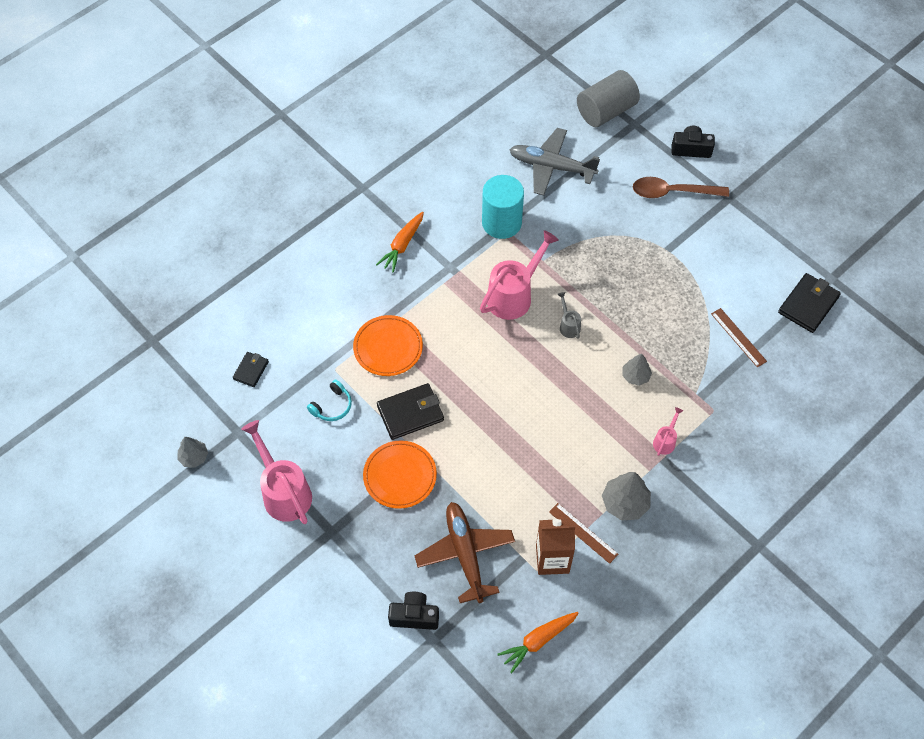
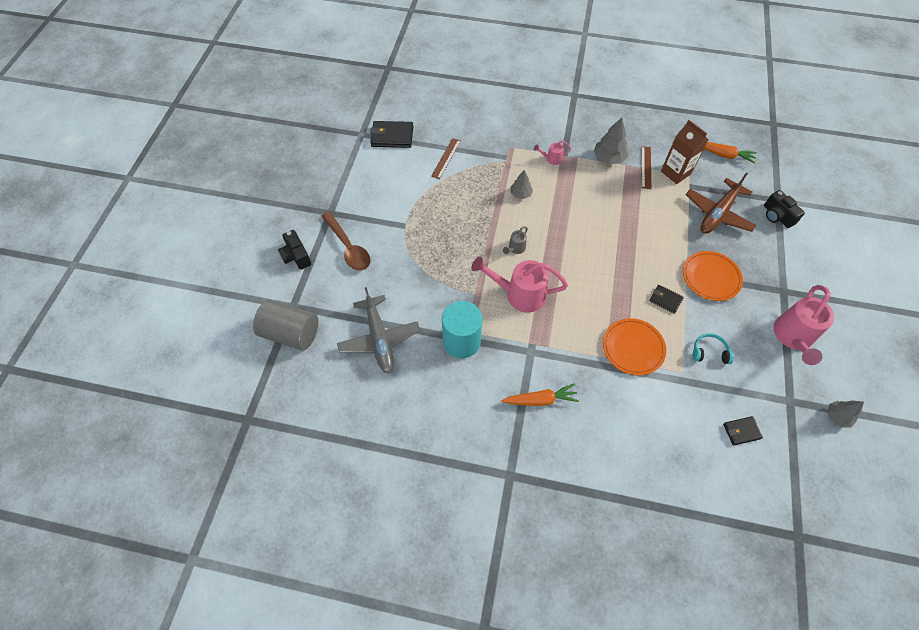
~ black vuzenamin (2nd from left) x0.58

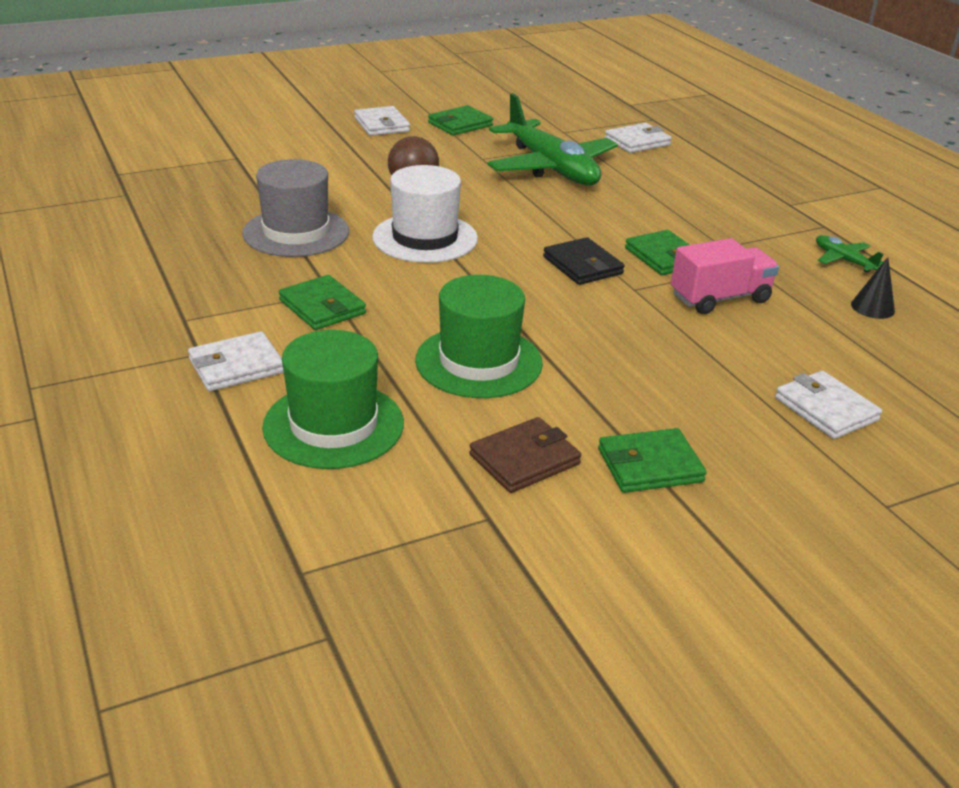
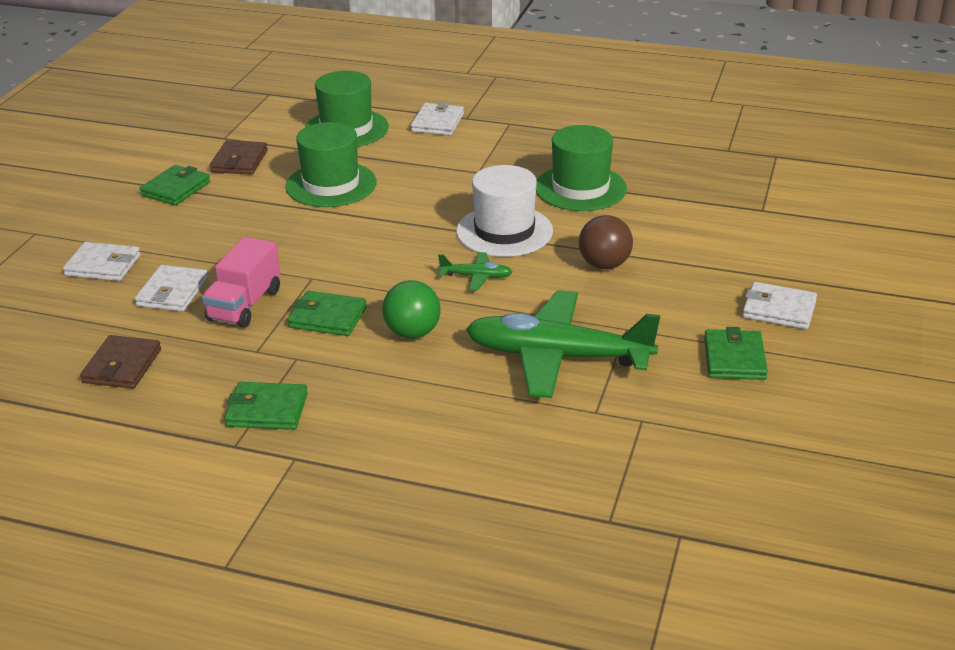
~ white vuzenamin (3rd from left in the first image) to white vuzenamin (2nd from left)
~ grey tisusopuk to green tisusopuk (3rd from left)
~ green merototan (2nd from left in the first image) to green merototan (1st from left)
- black vuzenamin
~ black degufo to brown vuzenamin (1st from left)
~ green vuzenamin (1st from left in the first image) to green vuzenamin (2nd from left)
+ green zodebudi

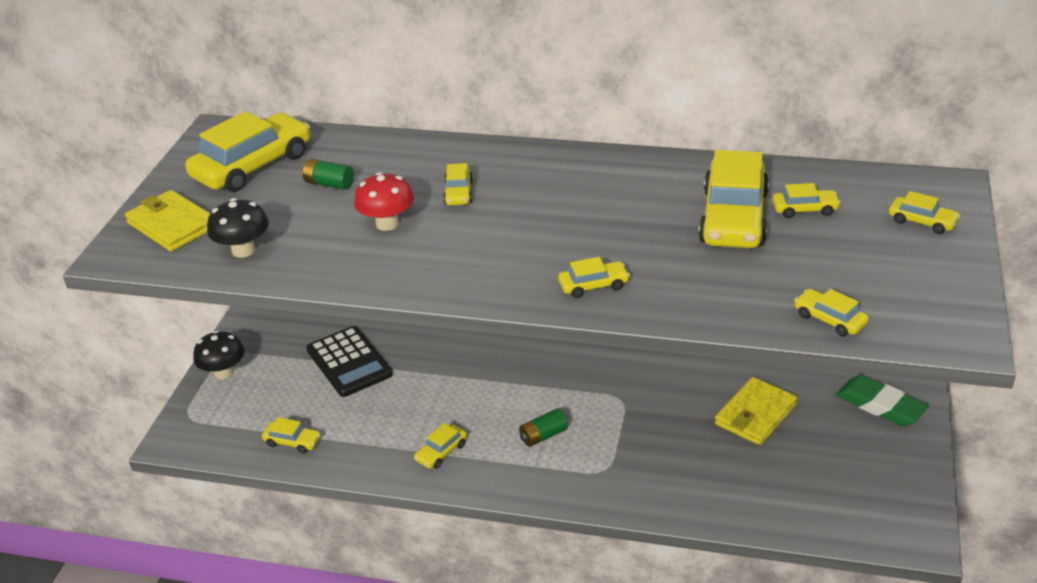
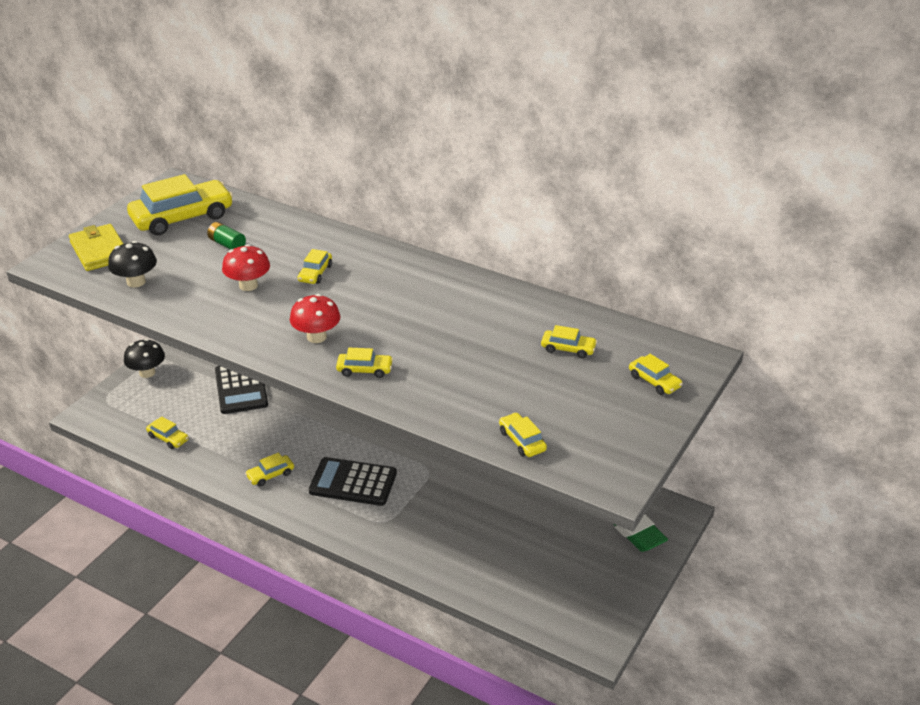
- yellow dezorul (6th from left)
- yellow vuzenamin (2nd from left)
~ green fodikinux (2nd from left) to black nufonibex (2nd from left)
+ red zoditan (2nd from left)

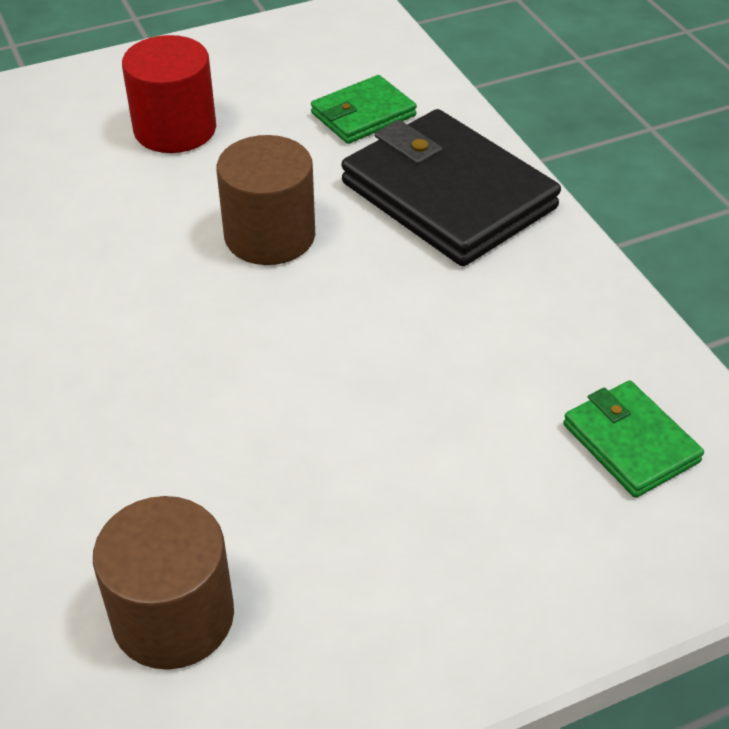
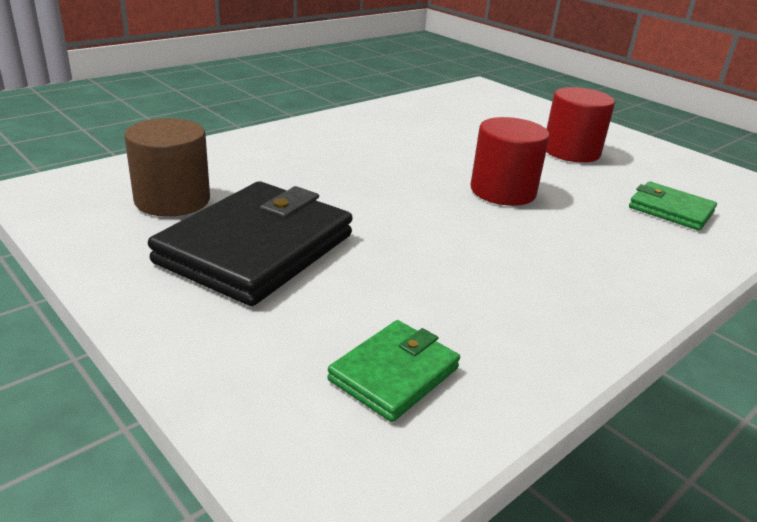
~ black vuzenamin
~ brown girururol (2nd from left) to red girururol (1st from left)

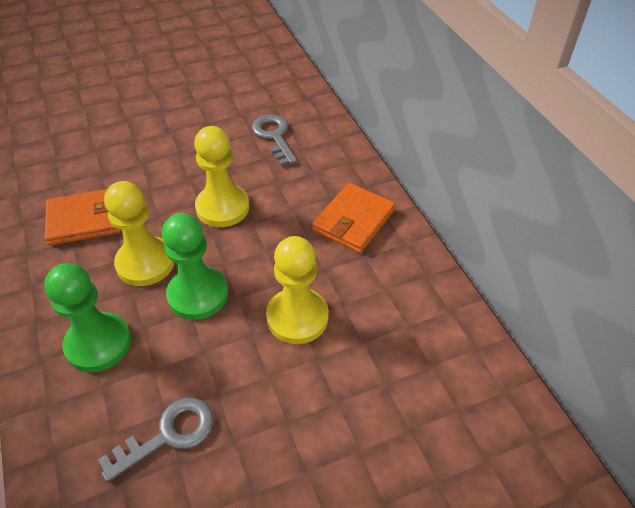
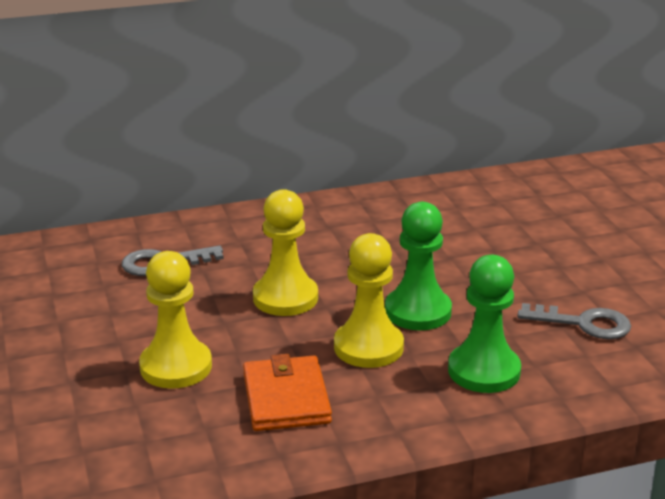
- orange vuzenamin (2nd from left)
~ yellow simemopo (3rd from left in the first image) to yellow simemopo (1st from left)
~ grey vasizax (1st from left in the first image) 135 degrees clockwise

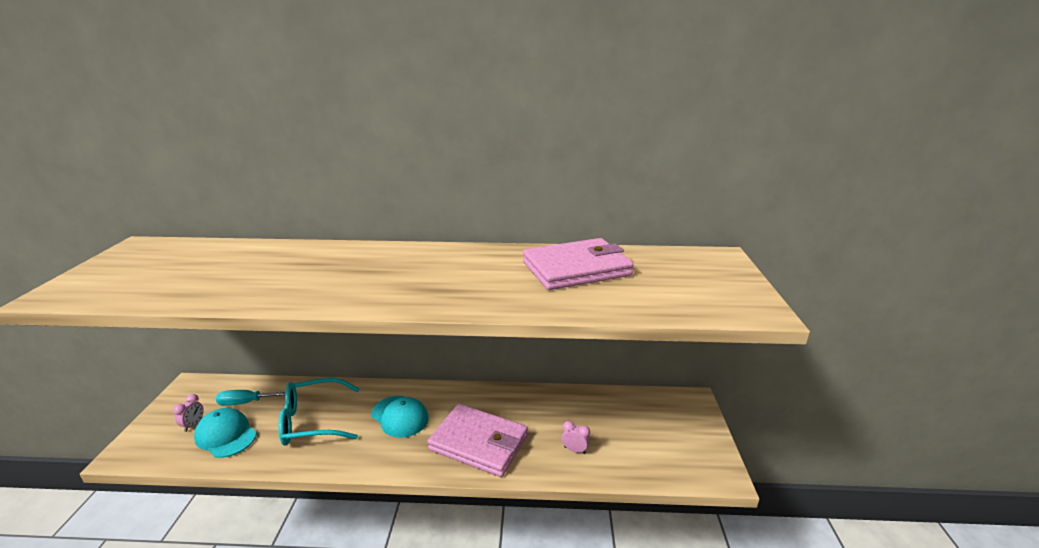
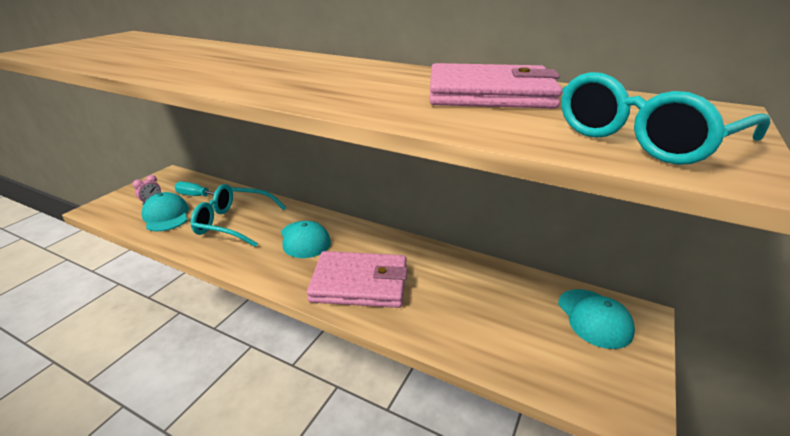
~ pink vuzenamin (1st from left) 45 degrees counterclockwise
- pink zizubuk (2nd from left)
+ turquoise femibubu (2nd from left)
+ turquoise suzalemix (3rd from left)

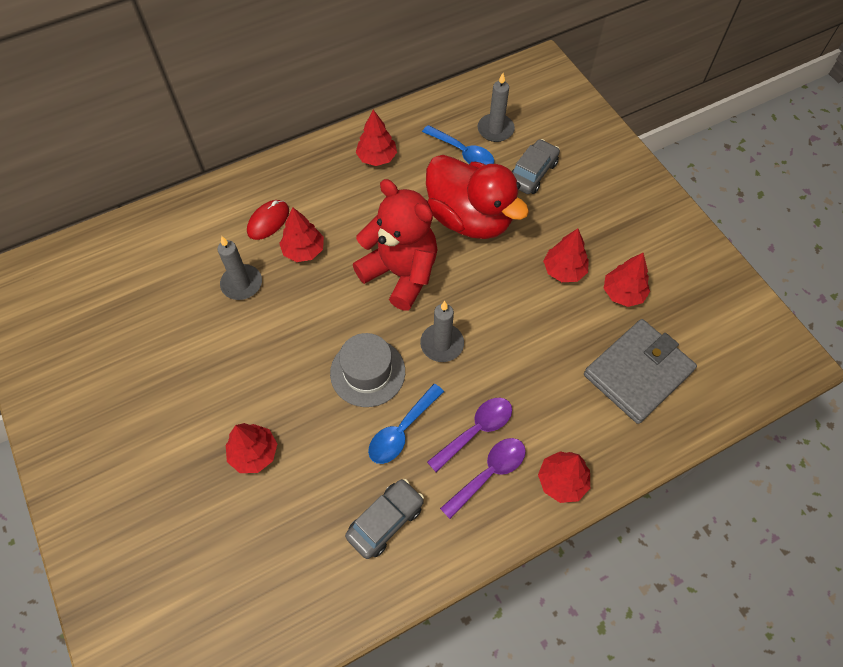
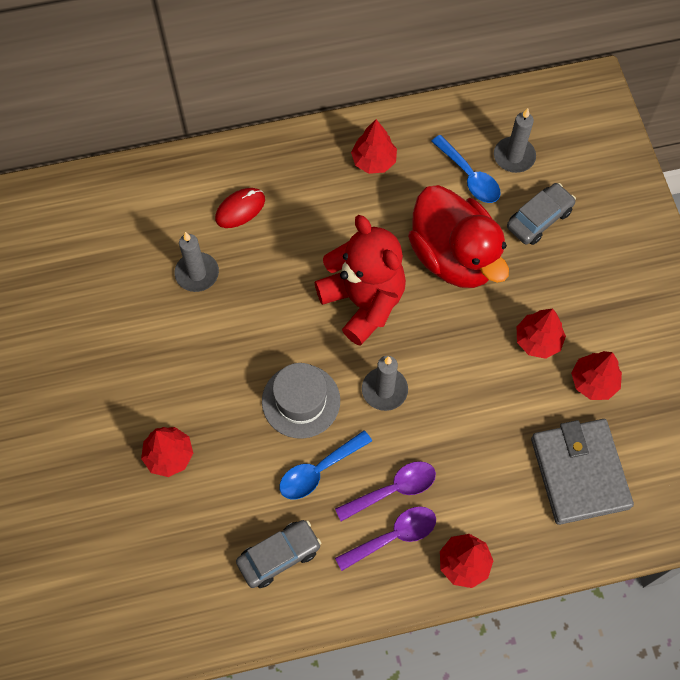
- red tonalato (2nd from left)
~ grey vuzenamin 75 degrees counterclockwise

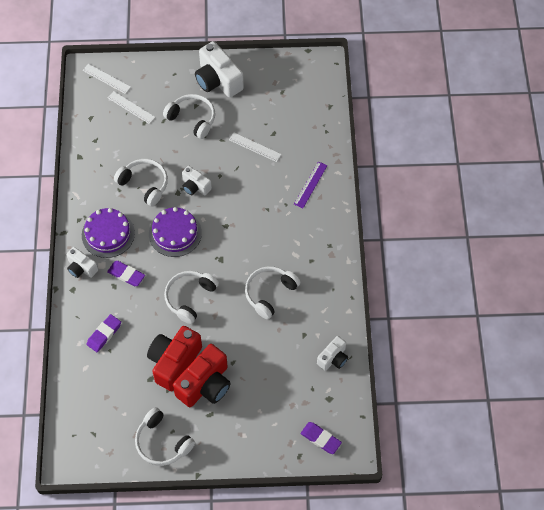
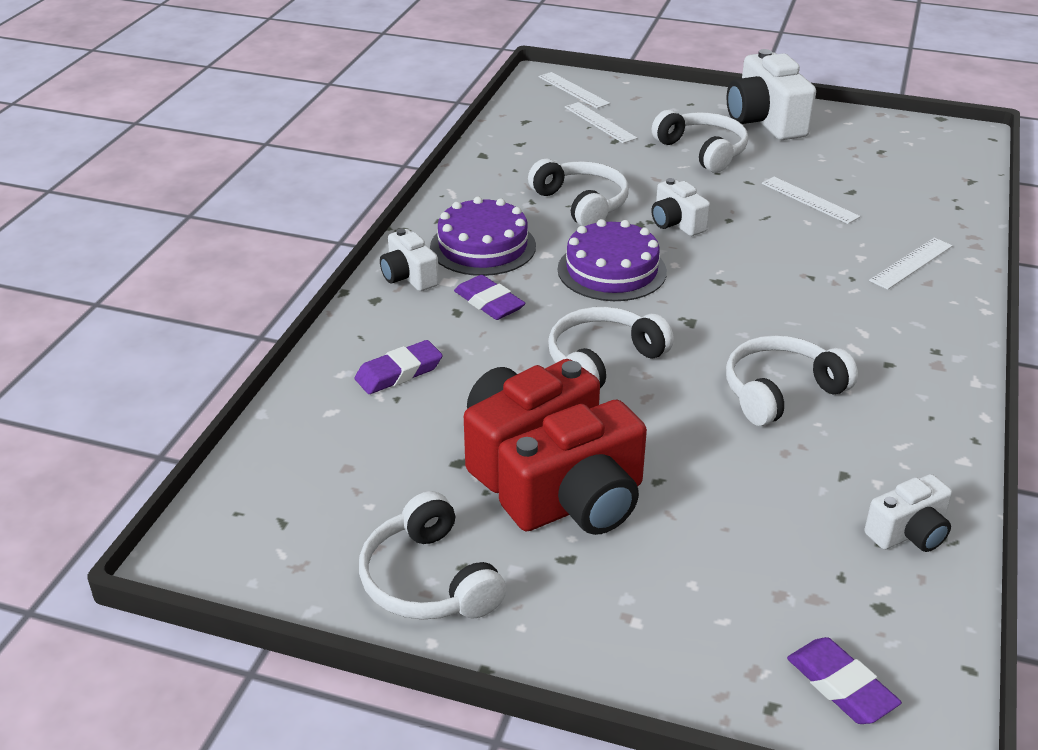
~ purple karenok to white karenok (4th from left)

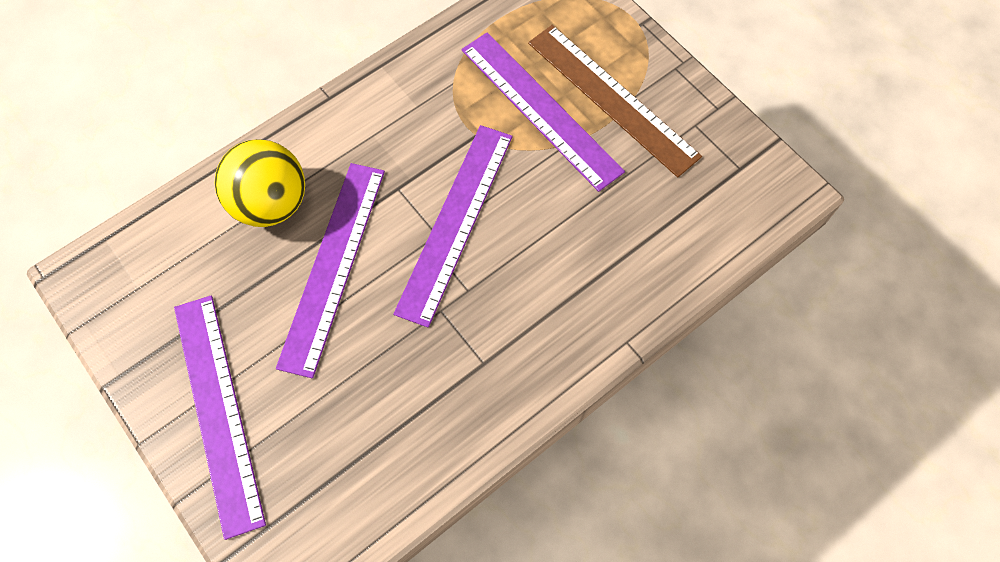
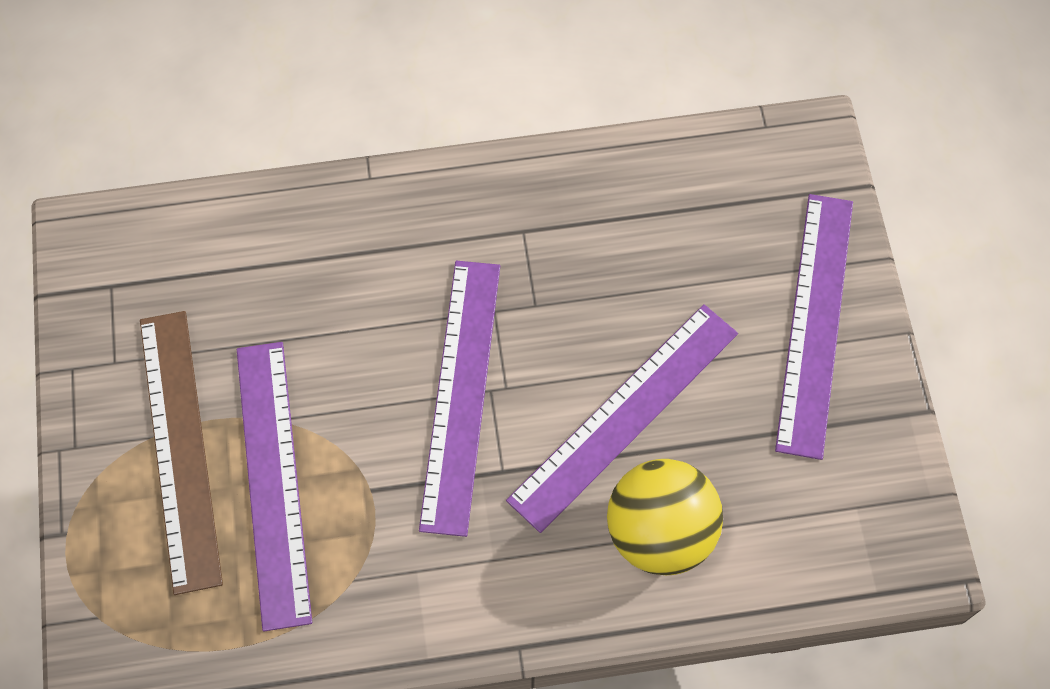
~ purple karenok (3rd from left in the first image) 45 degrees counterclockwise

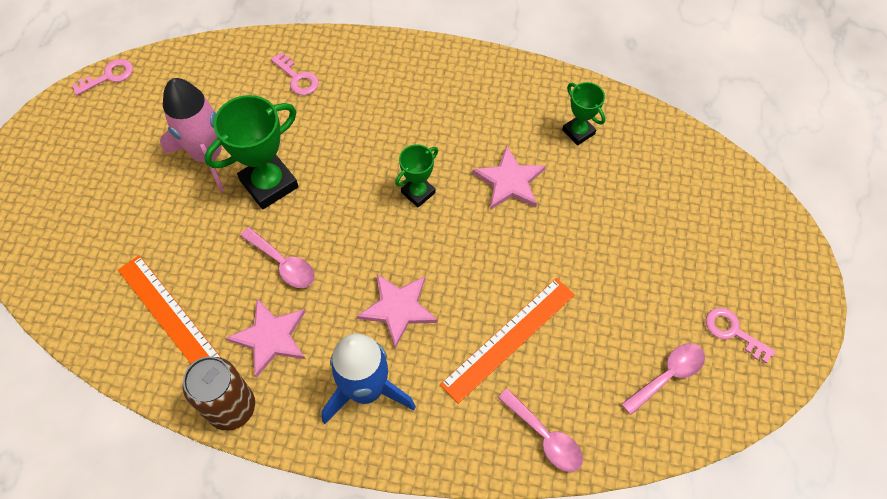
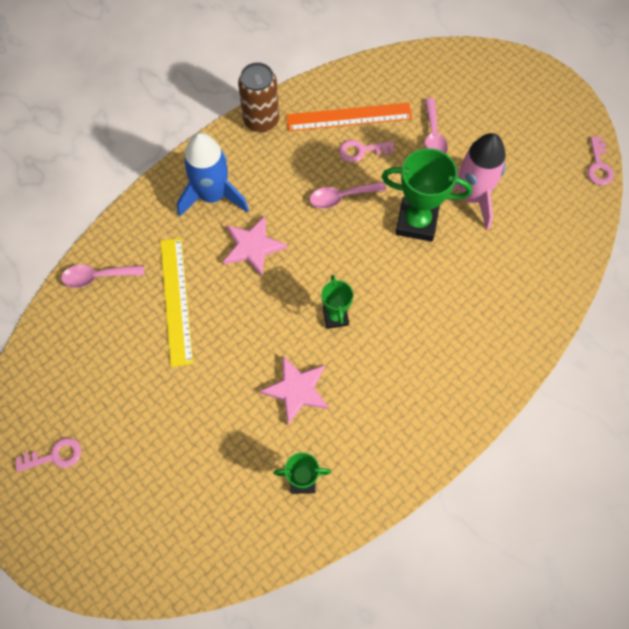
~ pink vasizax (2nd from left)
~ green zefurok (1st from left in the first image) 75 degrees counterclockwise
~ orange karenok (2nd from left) to yellow karenok
- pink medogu (1st from left)
~ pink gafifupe (3rd from left)

